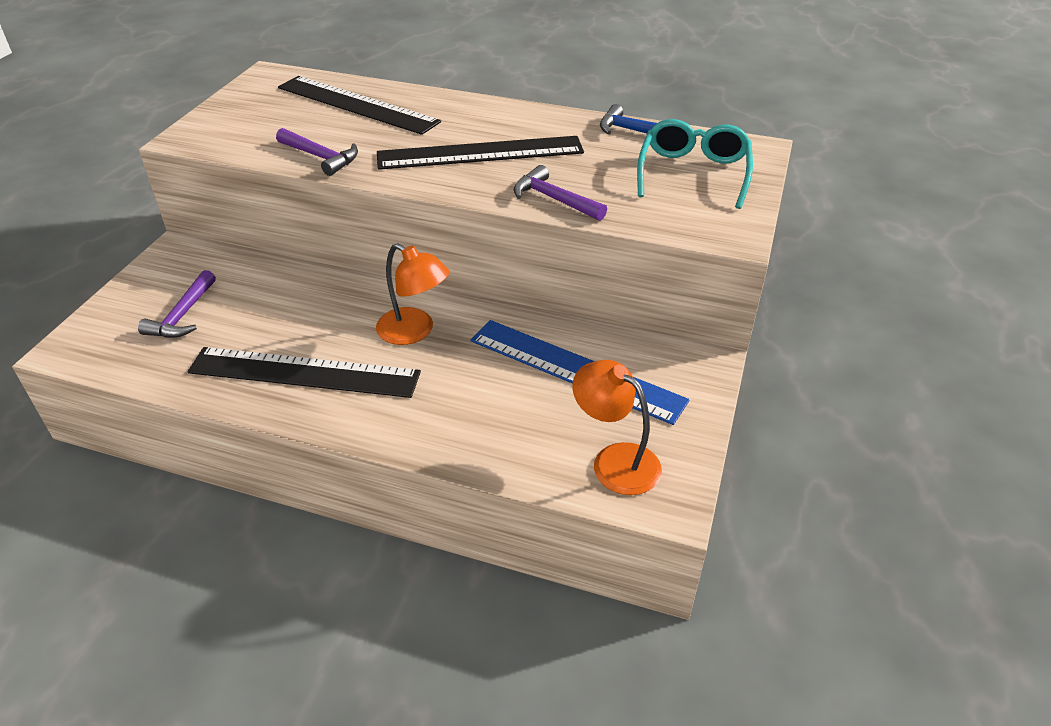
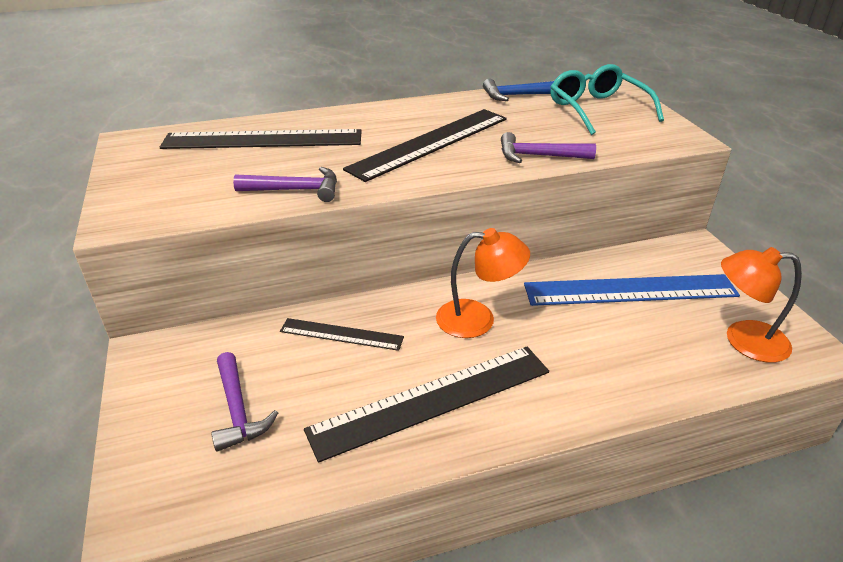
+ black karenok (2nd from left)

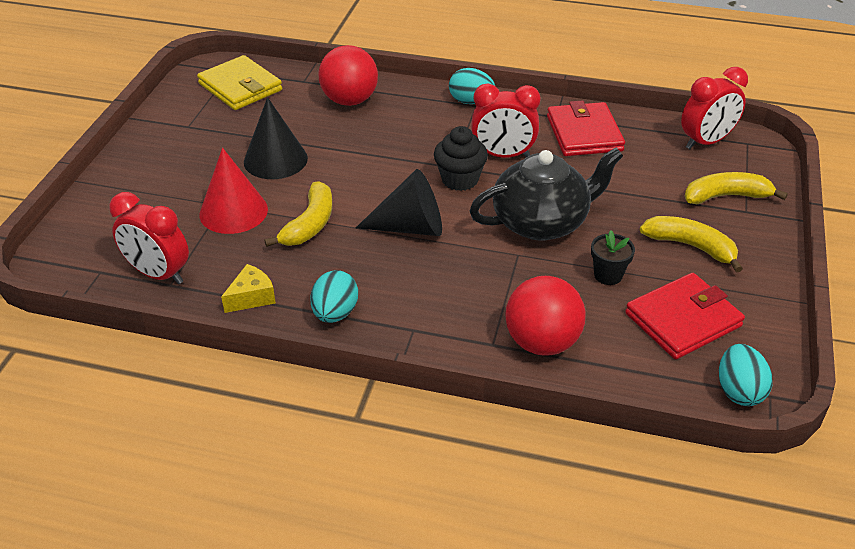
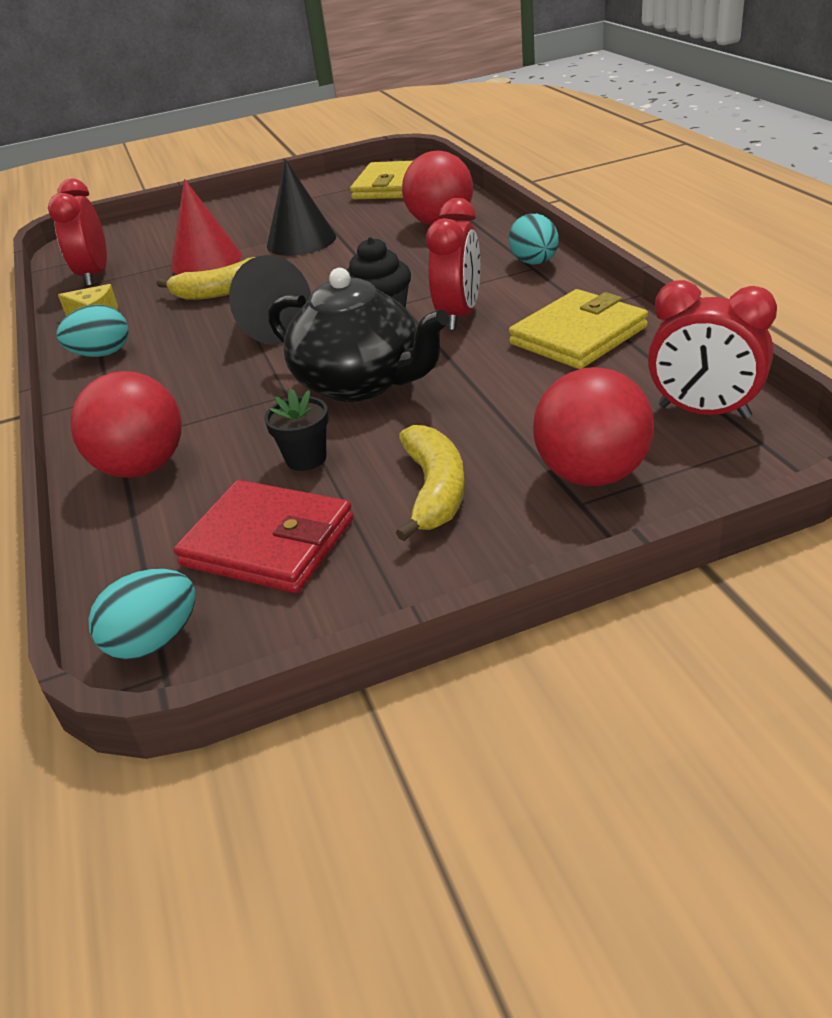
~ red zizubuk (2nd from left) 135 degrees counterclockwise
~ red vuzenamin (1st from left) to yellow vuzenamin (2nd from left)
~ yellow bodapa (3rd from left) to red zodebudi (3rd from left)

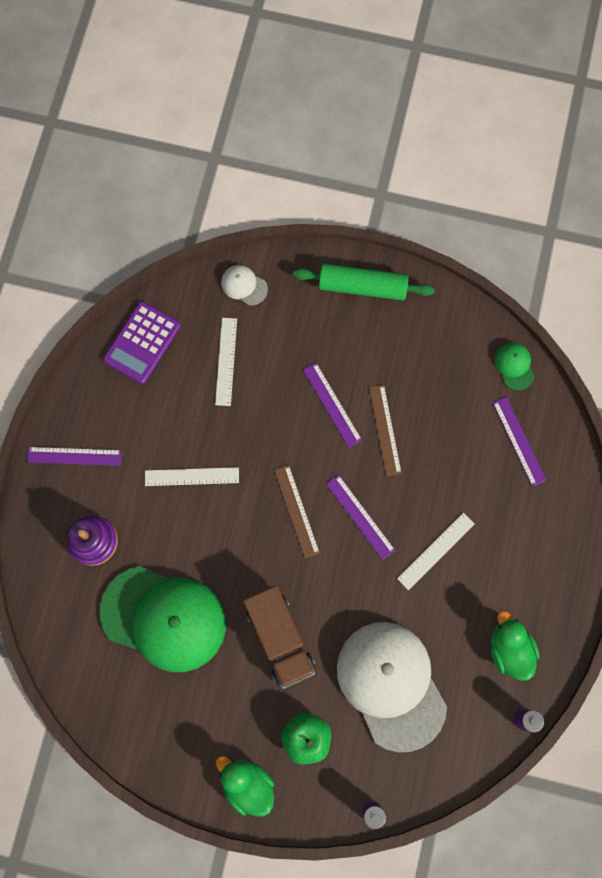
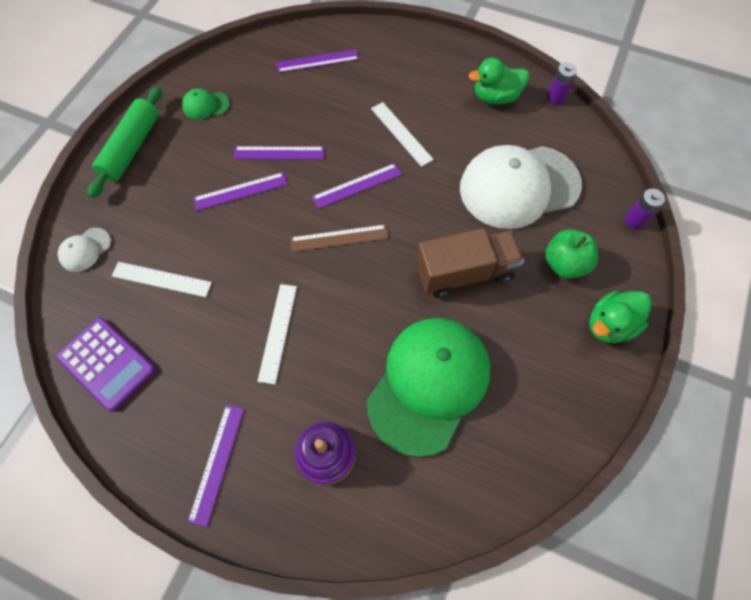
~ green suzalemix (2nd from left in the first image) to green suzalemix (1st from left)
~ brown karenok (2nd from left) to purple karenok (3rd from left)

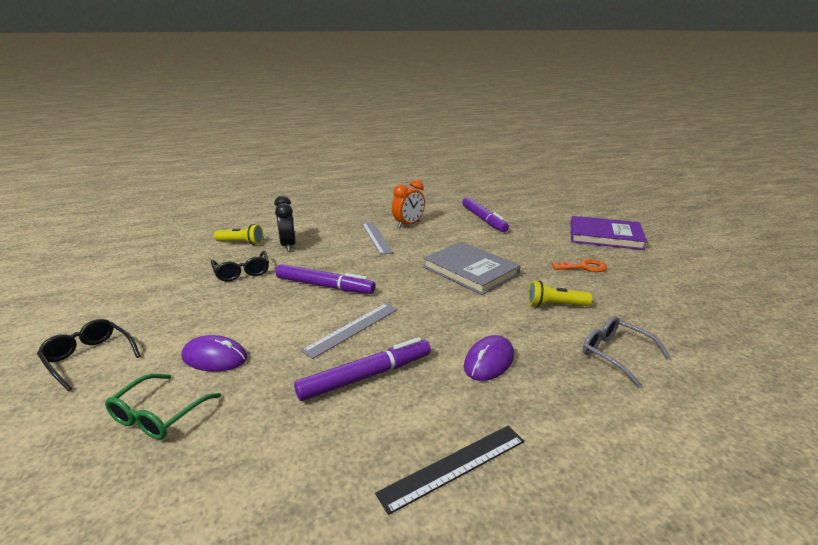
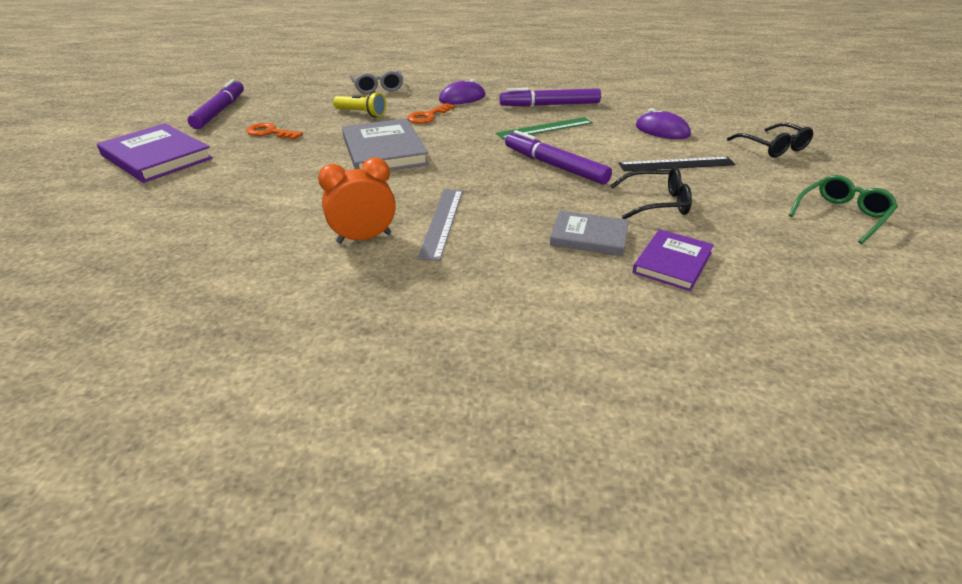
~ black zizubuk to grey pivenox (2nd from left)
~ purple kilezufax (3rd from left in the first image) to purple kilezufax (1st from left)
~ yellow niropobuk (1st from left) to purple pivenox (2nd from left)
~ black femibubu (2nd from left in the first image) 90 degrees clockwise
~ grey karenok (1st from left) to green karenok
~ green femibubu
~ black karenok
+ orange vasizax (2nd from left)

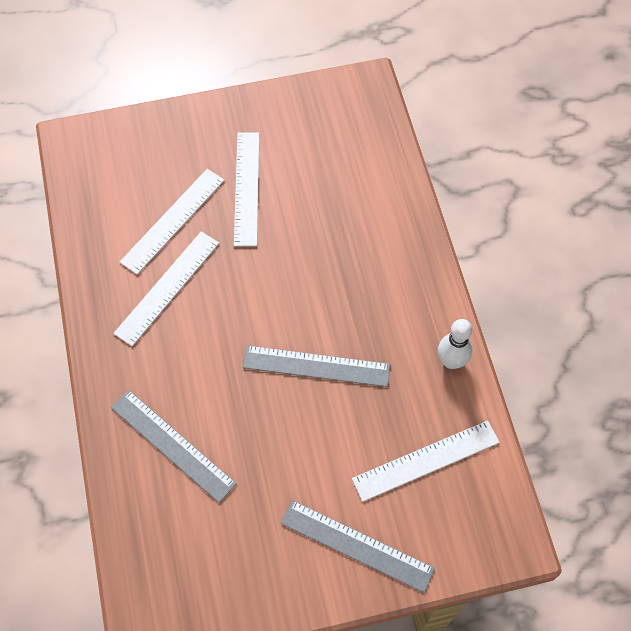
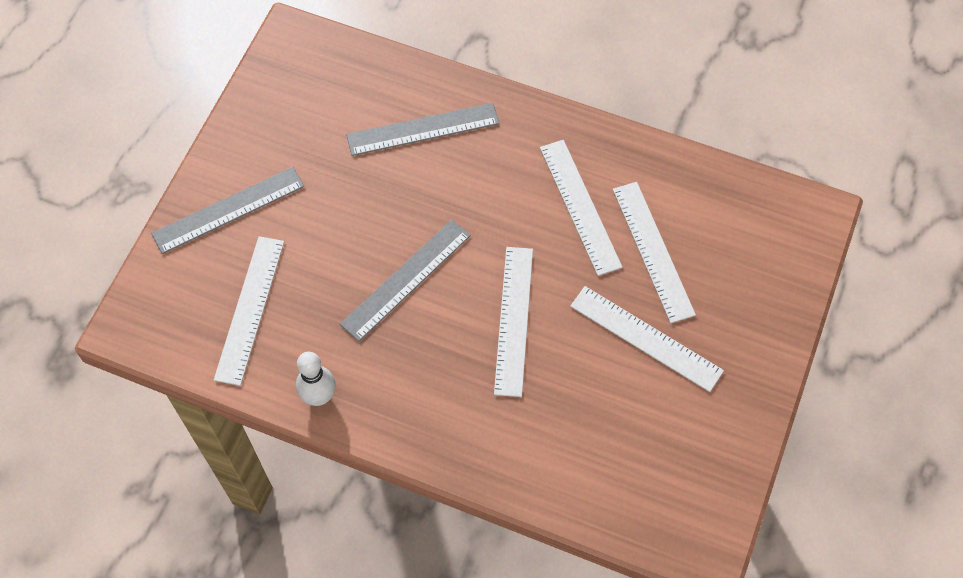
+ white karenok (2nd from left)

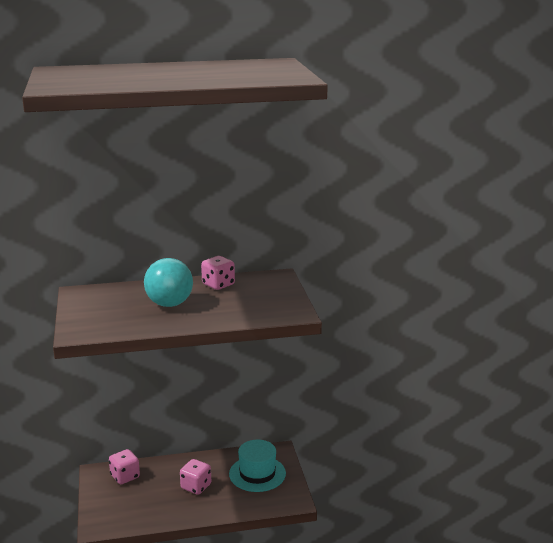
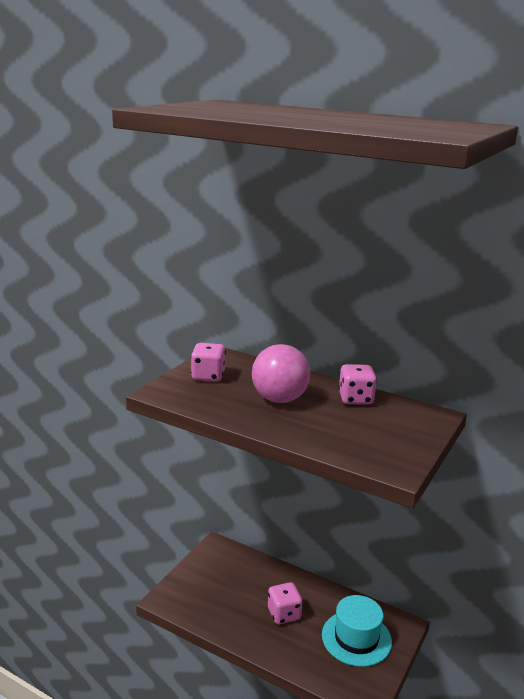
~ turquoise zodebudi to pink zodebudi
~ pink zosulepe (1st from left)

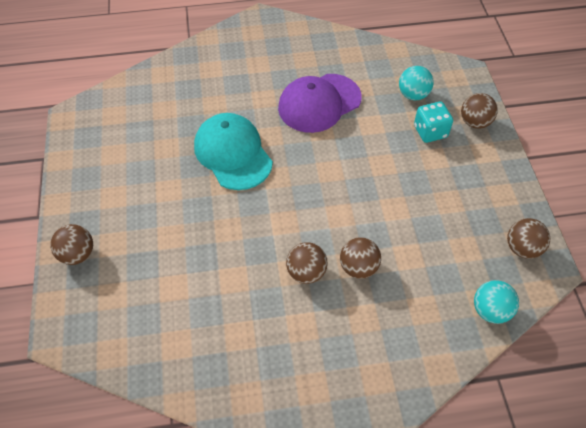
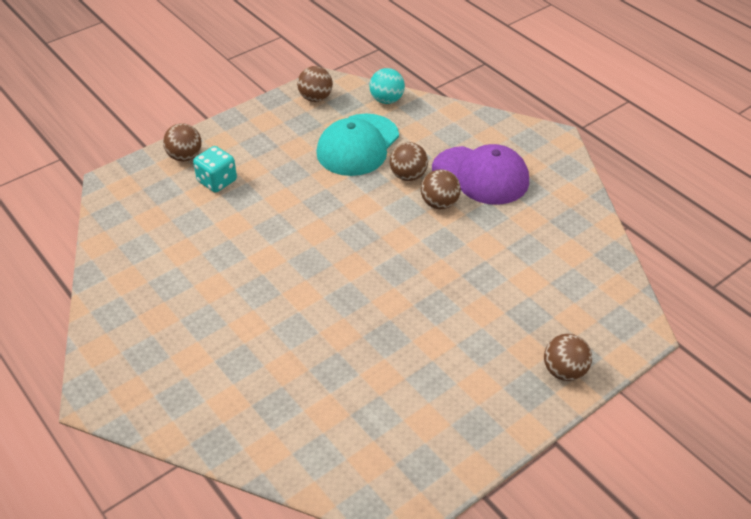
- turquoise zodebudi (1st from left)
~ purple suzalemix
~ turquoise suzalemix

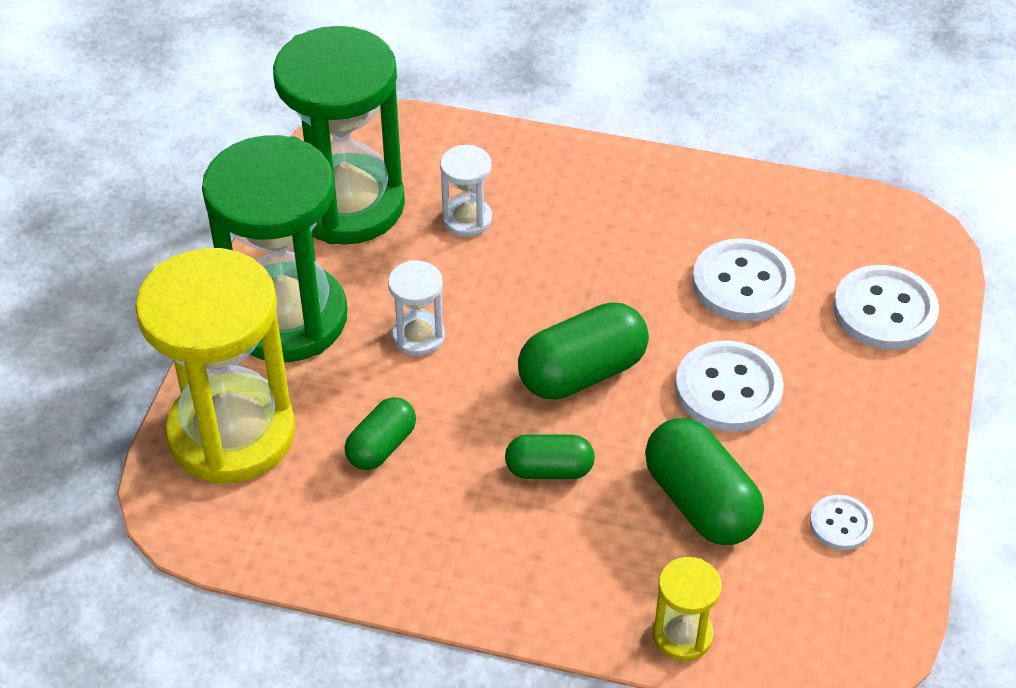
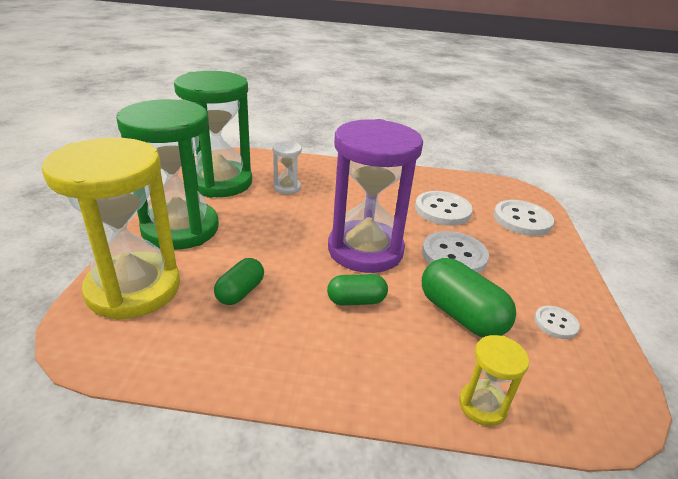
- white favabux (1st from left)
~ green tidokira (3rd from left) to purple favabux

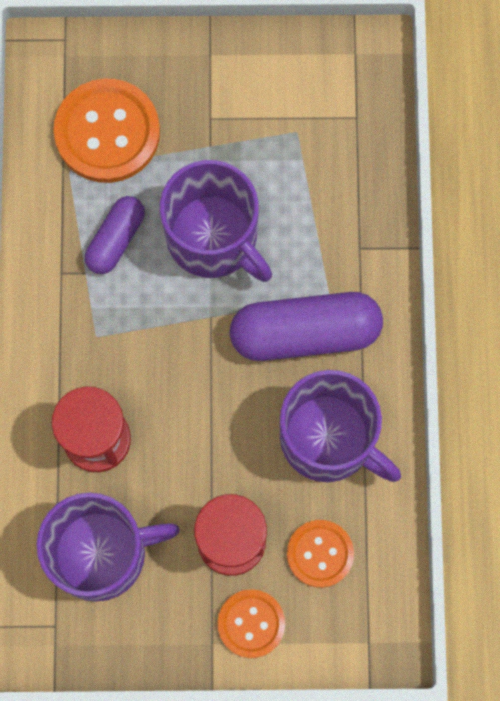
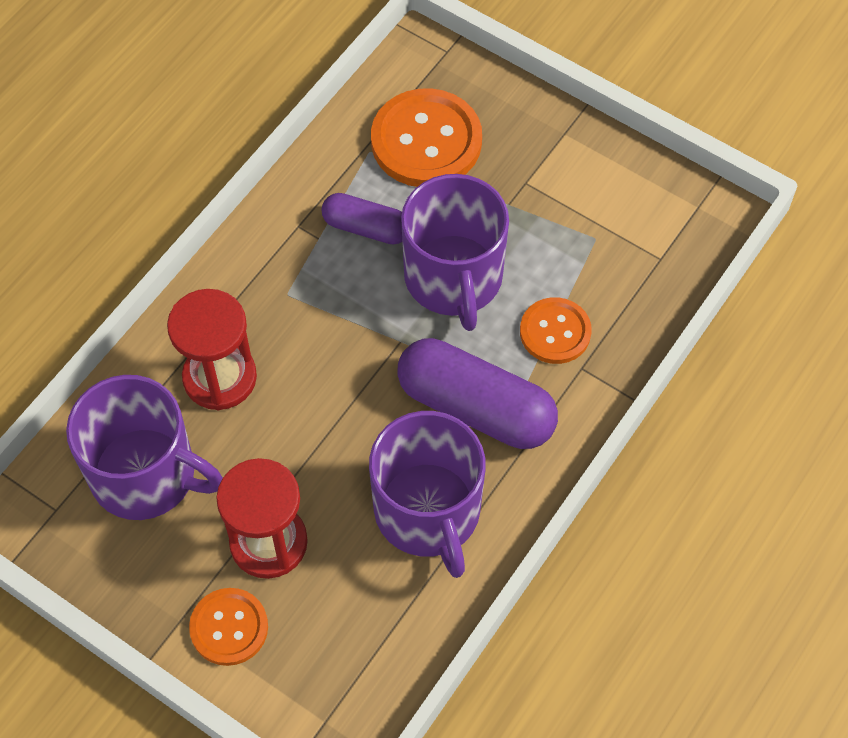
~ purple tidokira (1st from left) 45 degrees clockwise
~ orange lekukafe (3rd from left)

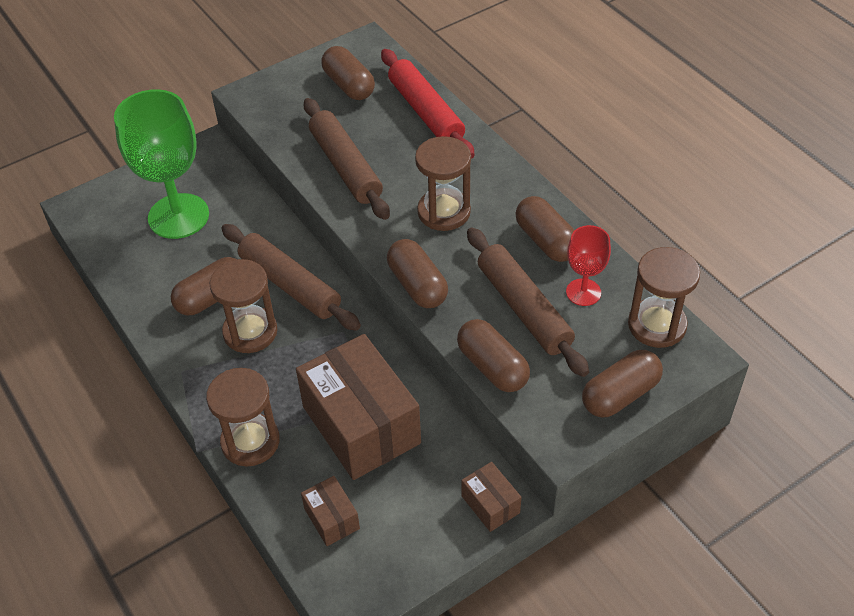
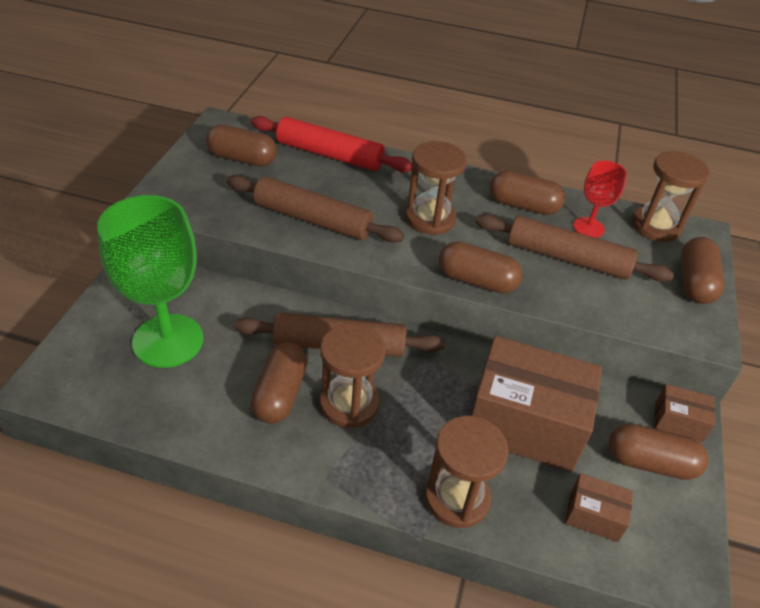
~ brown tidokira (4th from left in the first image) to brown tidokira (5th from left)

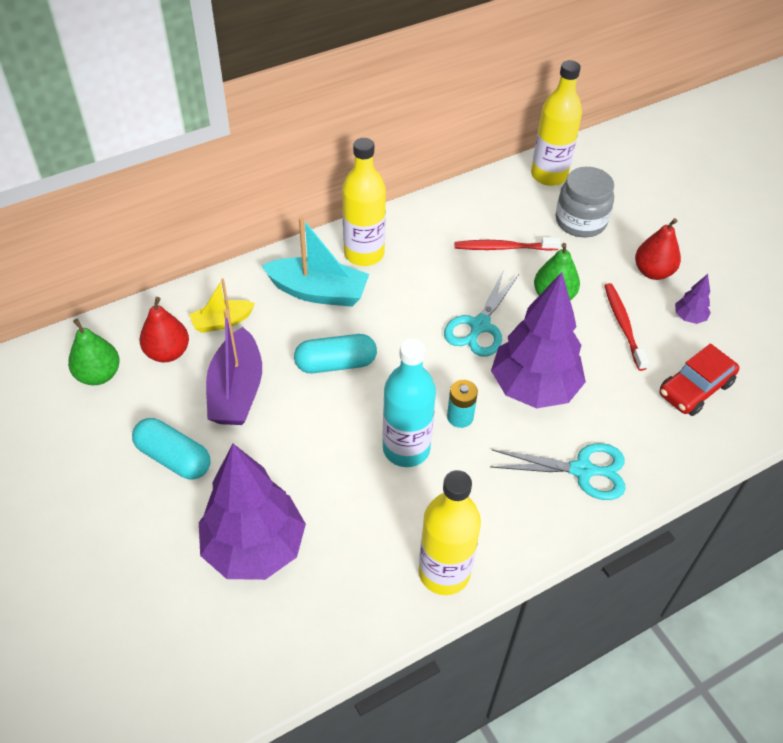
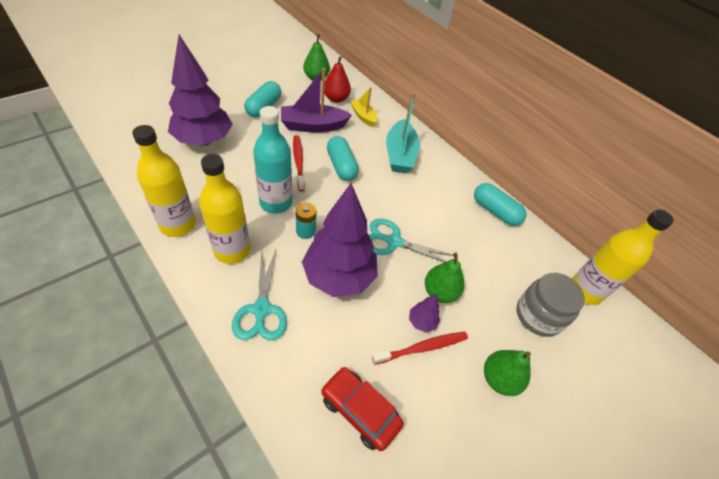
~ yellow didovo (1st from left in the first image) to yellow didovo (2nd from left)
~ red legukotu (2nd from left) to green legukotu (3rd from left)
~ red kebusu (1st from left)
~ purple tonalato (3rd from left)
+ turquoise tidokira (3rd from left)

